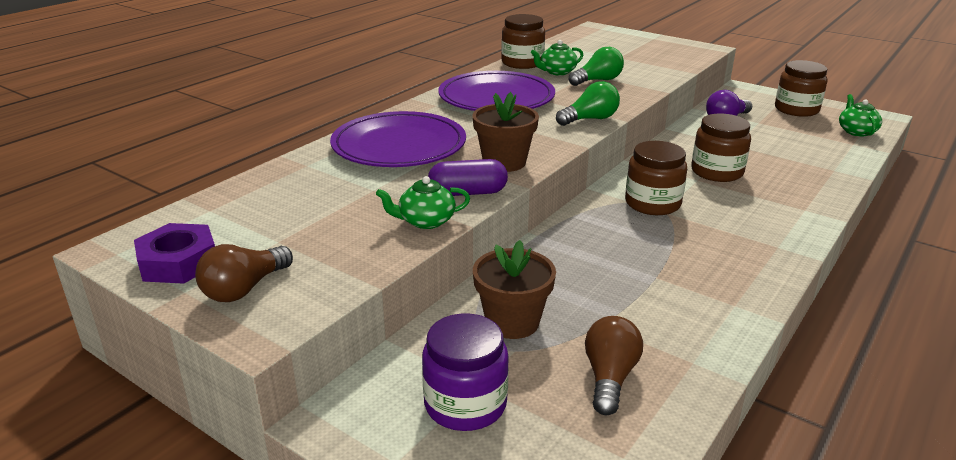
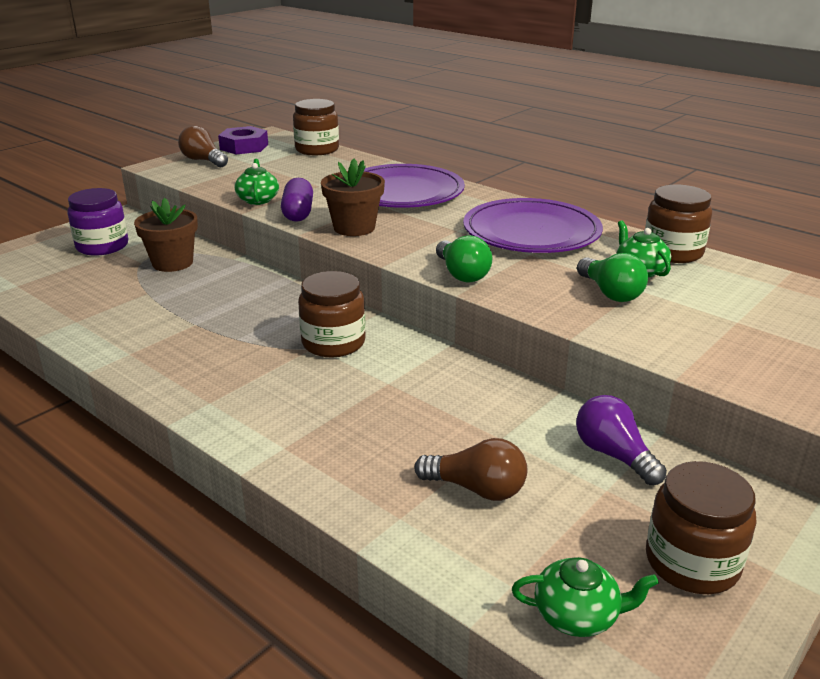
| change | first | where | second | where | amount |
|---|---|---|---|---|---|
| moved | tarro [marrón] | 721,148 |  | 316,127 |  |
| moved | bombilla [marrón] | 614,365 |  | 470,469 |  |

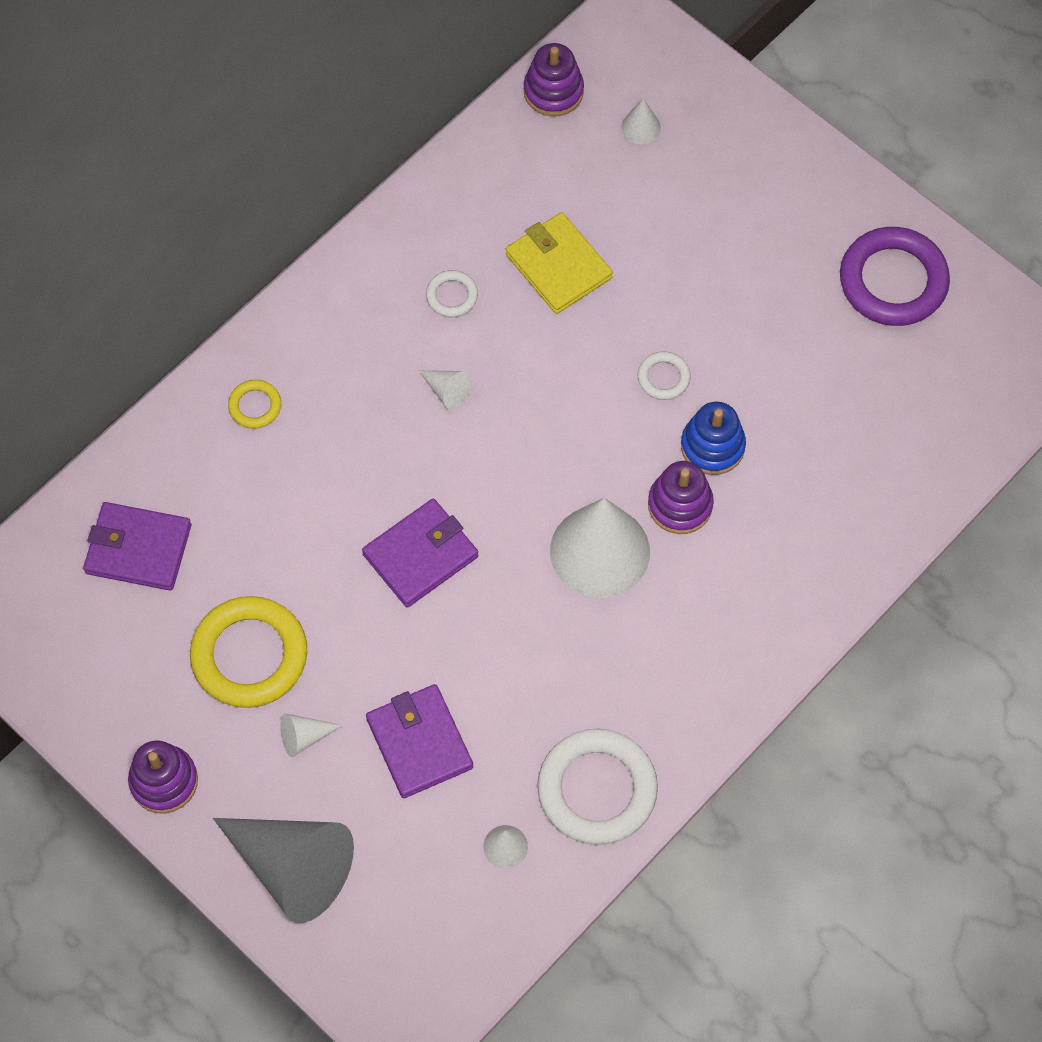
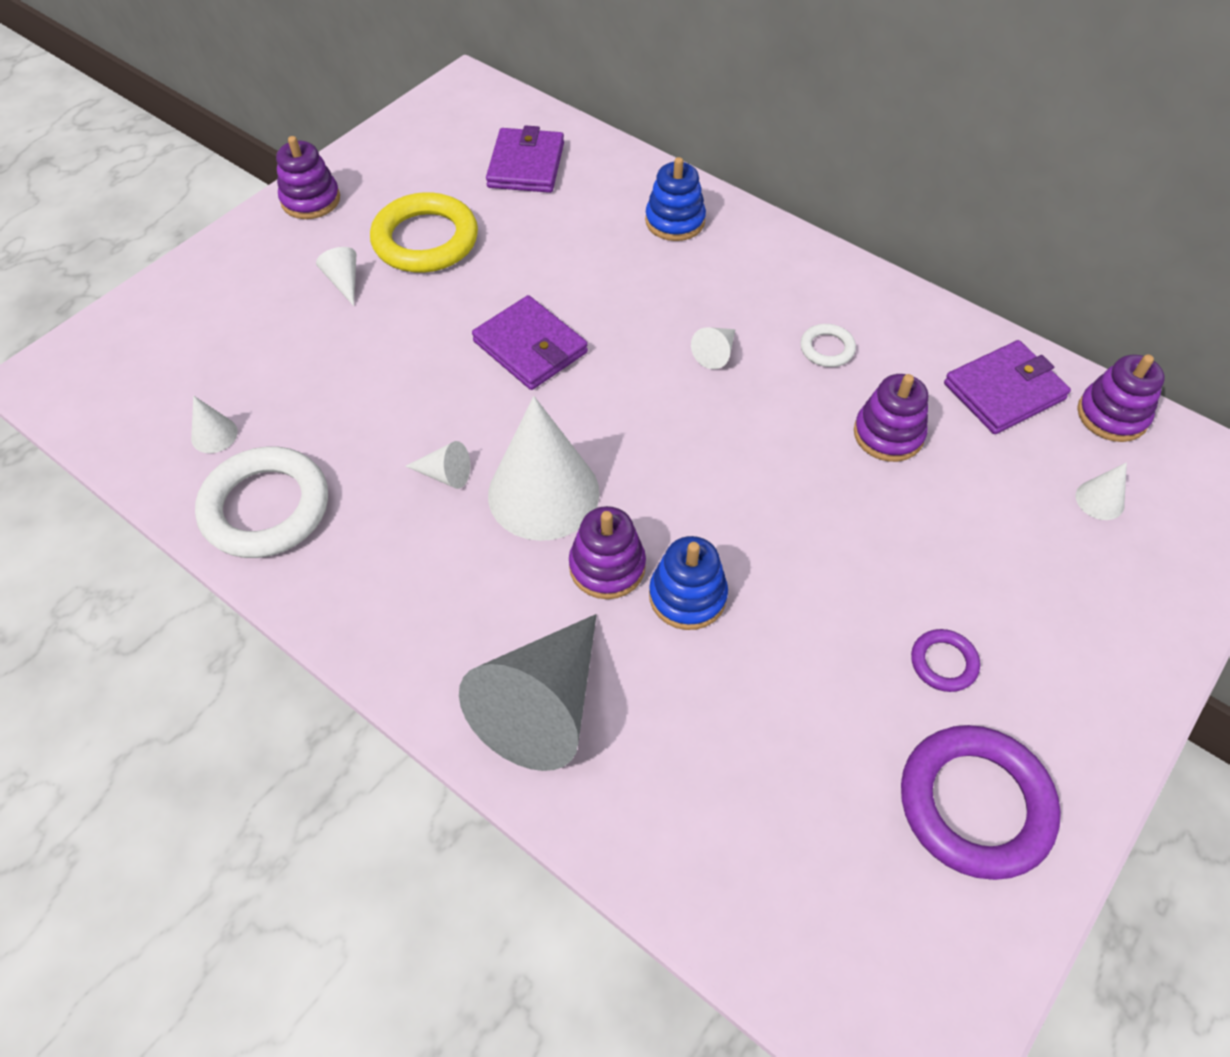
| change | first | where | second | where | amount |
|---|---|---|---|---|---|
| added |  |  | cono [blanco] | 437,465 |  |
| moved | cono [gris] | 283,870 |  | 528,692 |  |
| replaced | anillo [amarillo] | 254,404 | juguete apilable [azul] | 675,199 |  |
| replaced | cartera [amarillo] | 559,263 | juguete apilable [morado] | 891,418 |  |
| added |  |  | anillo [morado] | 945,660 |  |
| moved | cartera [morado] | 419,741 |  | 1007,387 |  |
| removed | anillo [blanco] | 664,376 |  |  |  |

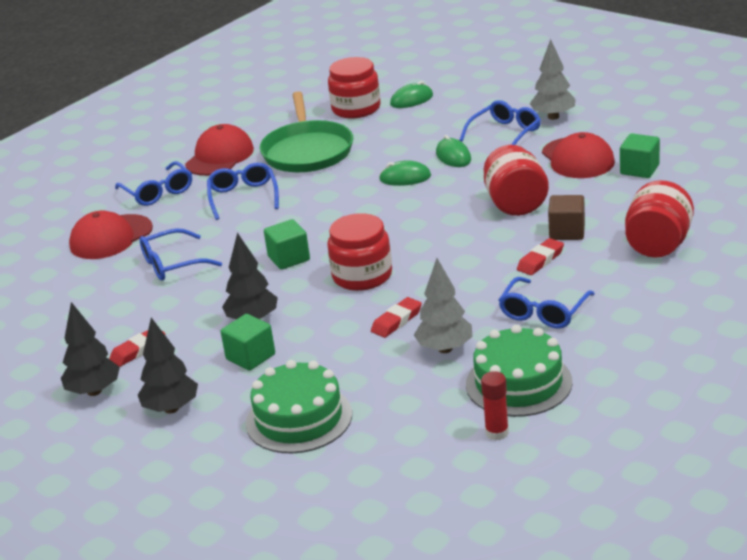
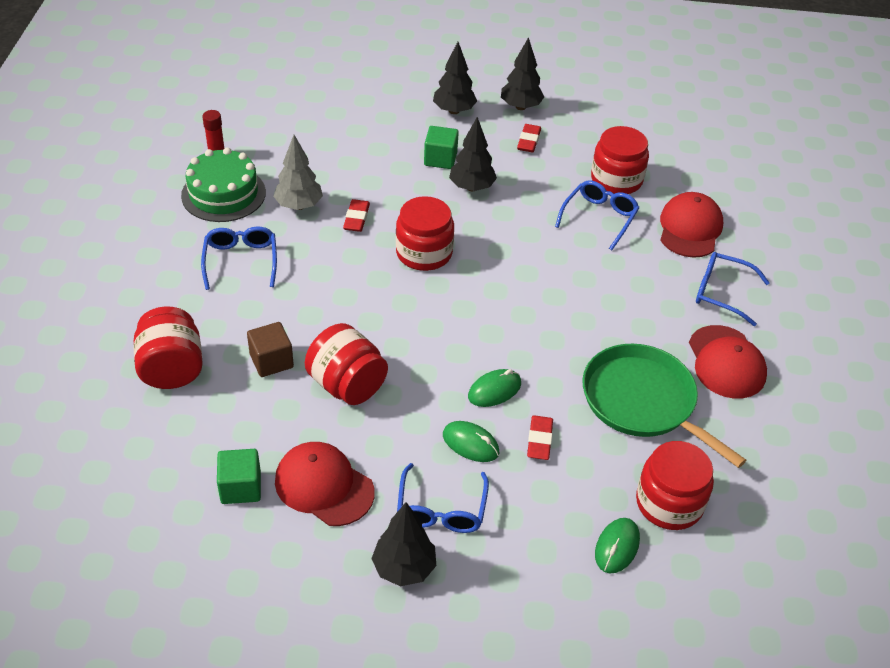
| change | first | where | second | where | amount |
|---|---|---|---|---|---|
| recoloured | árbol [gris] | 552,79 | árbol [negro] | 403,544 |  |
| moved | goma de borrar [rojo] | 540,256 |  | 540,437 |  |
| added |  |  | tarro [rojo] | 620,160 |  |
| removed | gafas [azul] | 243,191 |  |  |  |
| removed | tarta [verde] | 299,406 |  |  |  |
| removed | cubo [verde] | 287,244 |  |  |  |

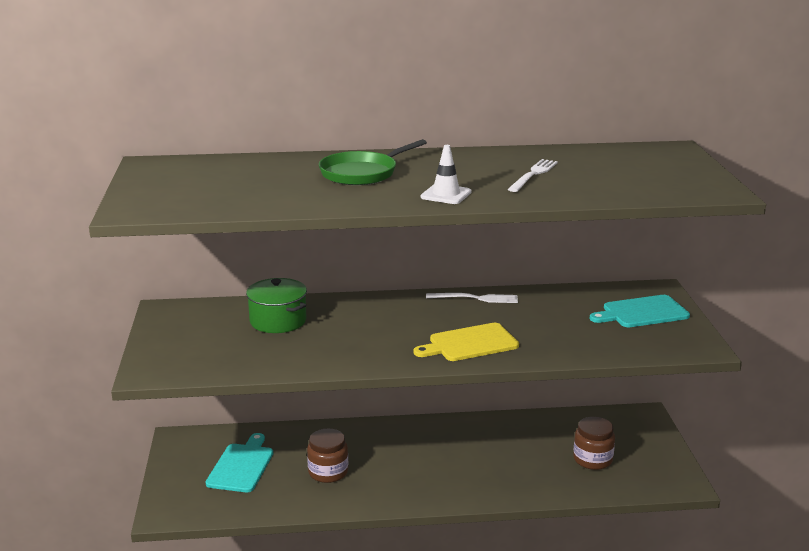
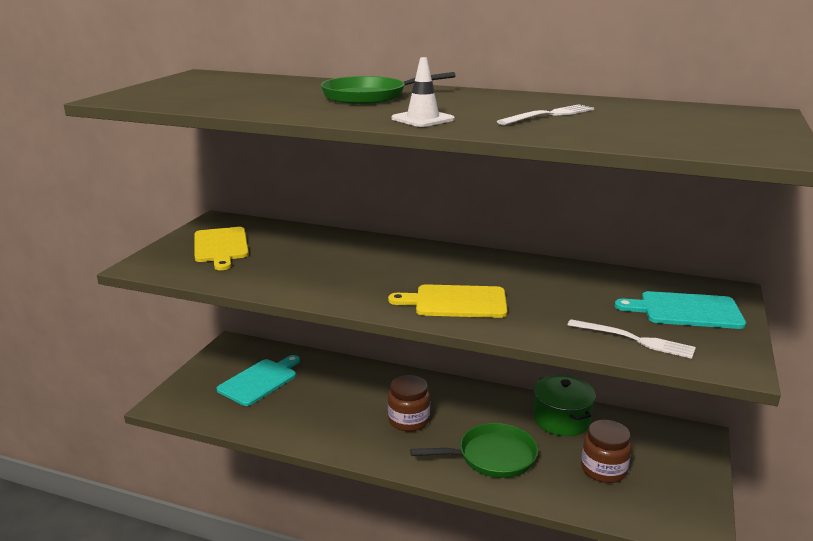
| change | first | where | second | where | amount |
|---|---|---|---|---|---|
| added |  |  | tabla de cortar [amarillo] | 222,248 |  |
| moved | tarro [marrón] | 327,455 |  | 409,403 |  |
| added |  |  | sartén [verde] | 474,450 |  |
| moved | olla [verde] | 276,305 |  | 564,405 |  |
| moved | tenedor [blanco] | 472,298 |  | 632,339 |  |

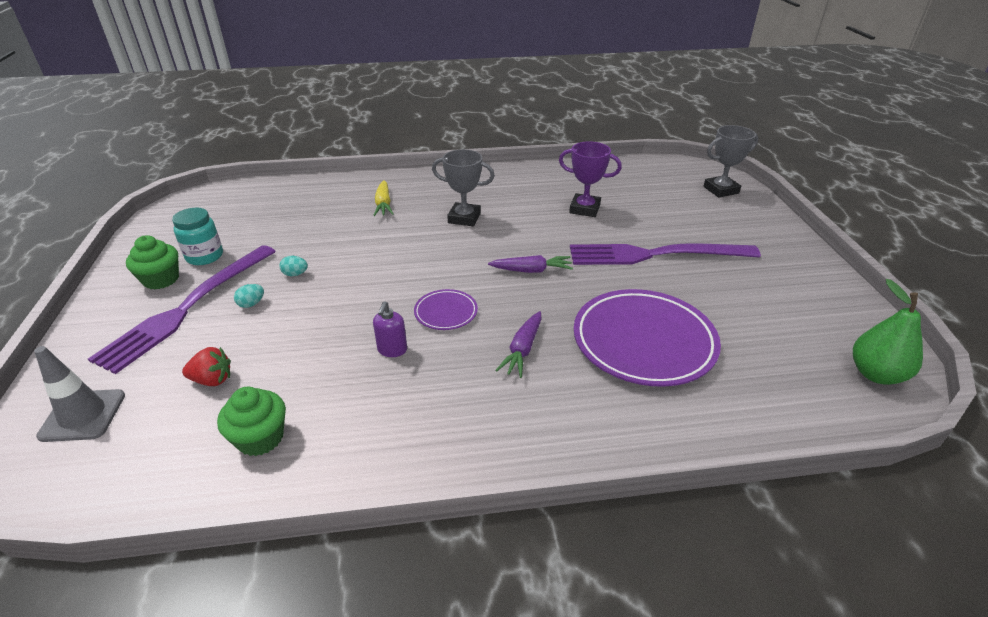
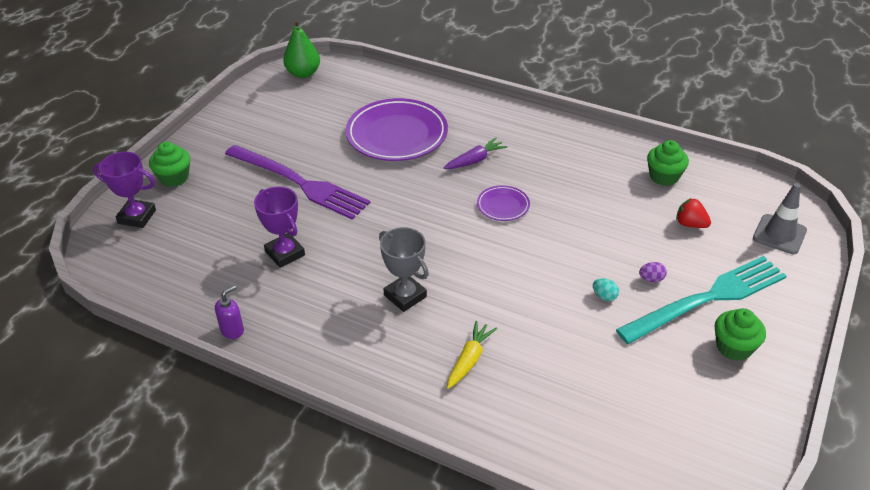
| change | first | where | second | where | amount |
|---|---|---|---|---|---|
| recoloured | trofeo [gris] | 731,161 | trofeo [morado] | 124,189 |  |
| added |  |  | magdalena [verde] | 169,164 |  |
| moved | dispensador de jabón [morado] | 390,329 |  | 229,312 |  |
| recoloured | tenedor [morado] | 182,309 | tenedor [turquesa] | 701,300 |  |
| recoloured | huevo [turquesa] | 249,296 | huevo [morado] | 653,272 |  |
| removed | tarro [turquesa] | 197,236 |  |  |  |
| removed | zanahoria [morado] | 530,264 |  |  |  |

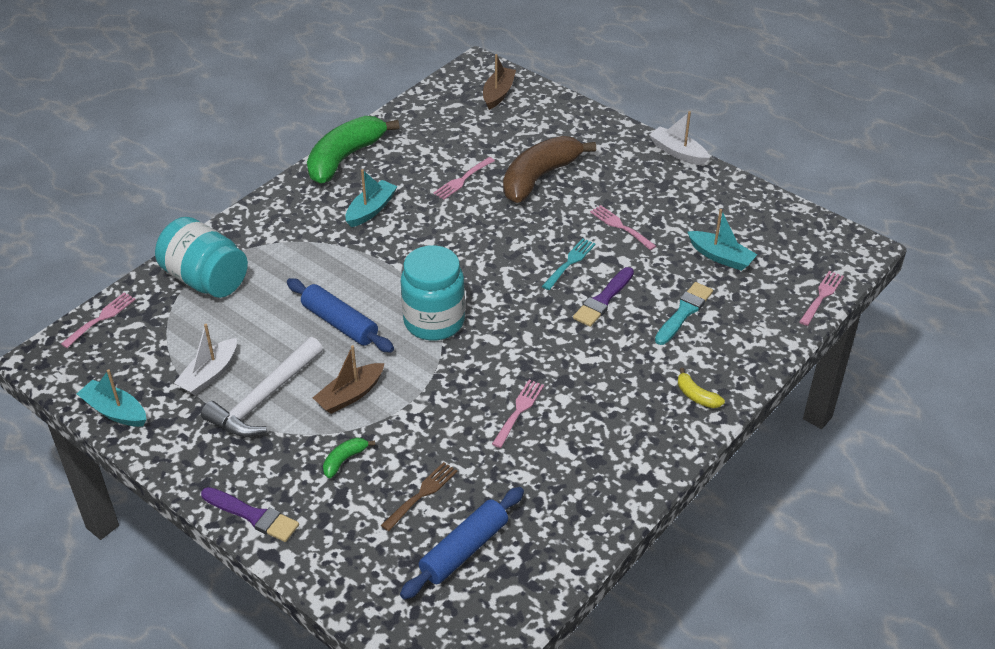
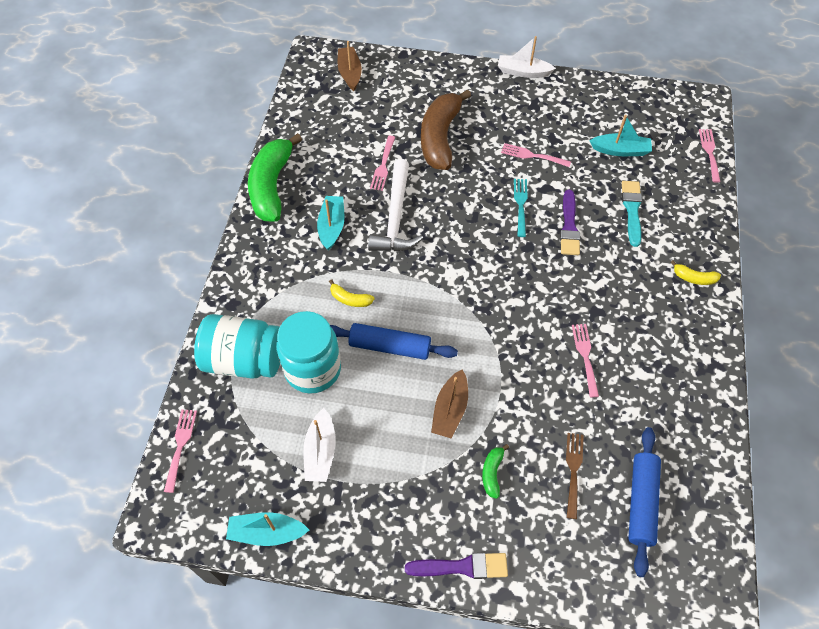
| change | first | where | second | where | amount |
|---|---|---|---|---|---|
| moved | tarro [turquesa] | 433,293 |  | 308,352 |  |
| added |  |  | plátano [amarillo] | 351,293 |  |
| moved | martillo [blanco] | 262,387 |  | 395,205 |  |

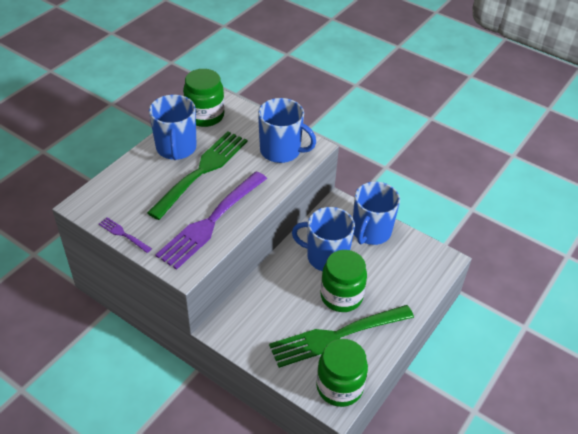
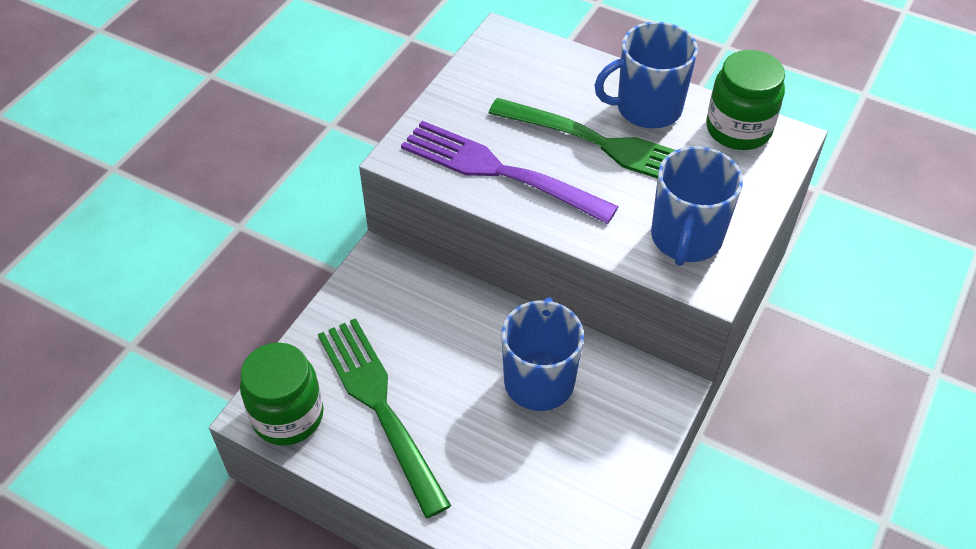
| change | first | where | second | where | amount |
|---|---|---|---|---|---|
| removed | tenedor [morado] | 125,235 |  |  |  |
| removed | tarro [verde] | 343,281 |  |  |  |
| removed | taza [azul] | 376,213 |  |  |  |

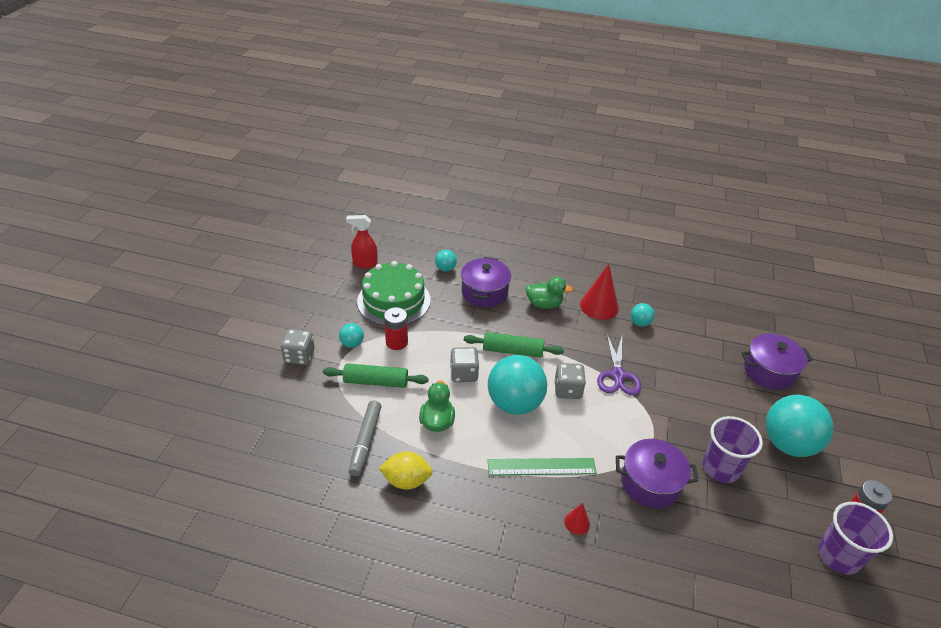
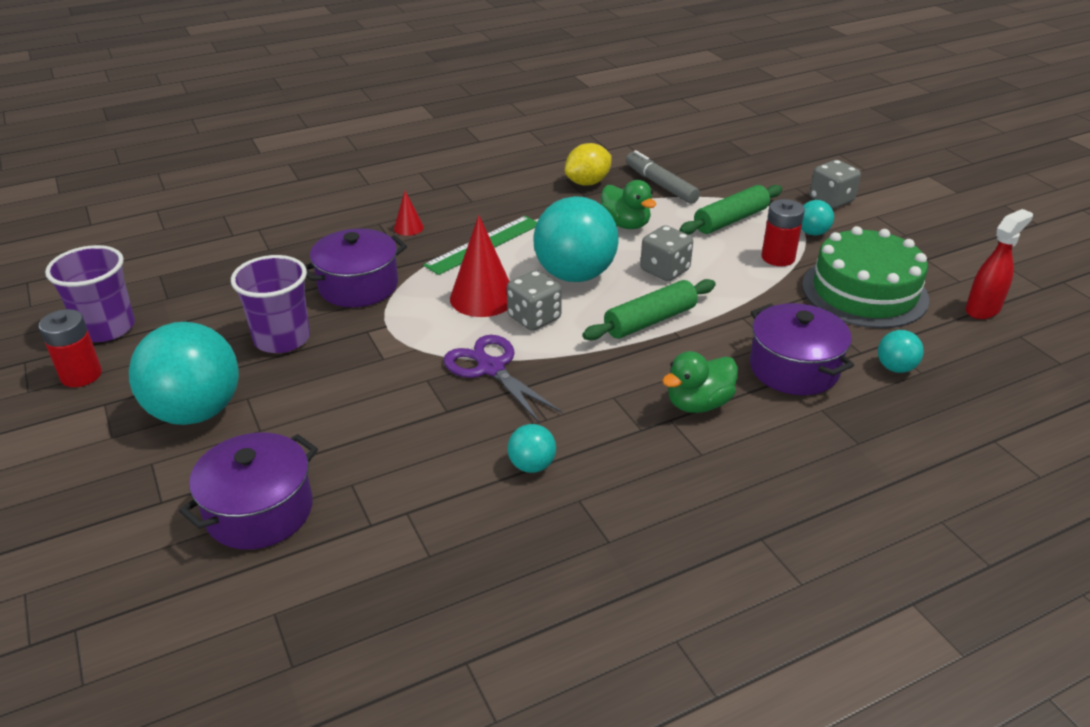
| change | first | where | second | where | amount |
|---|---|---|---|---|---|
| moved | cono [rojo] | 599,292 |  | 480,266 |  |

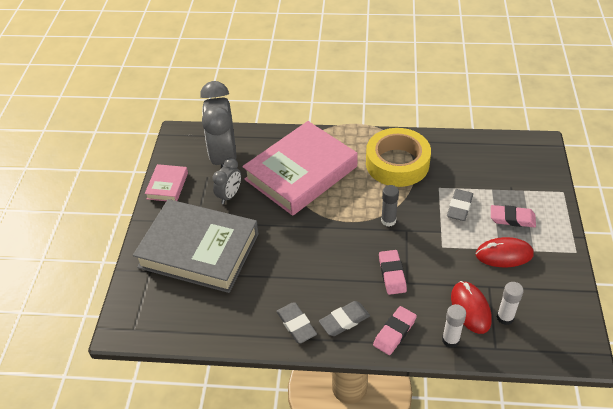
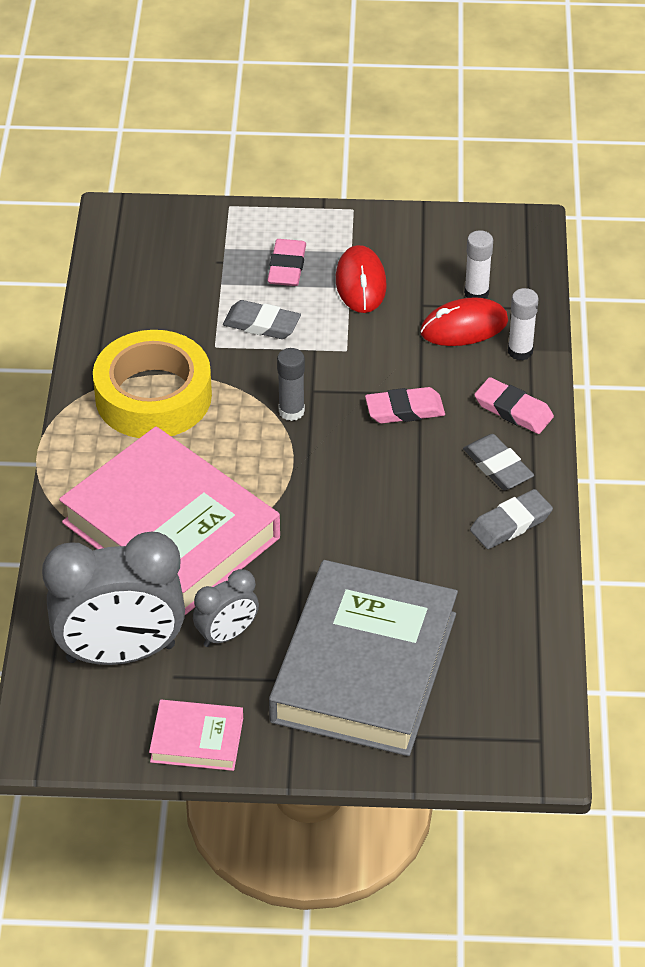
| change | first | where | second | where | amount |
|---|---|---|---|---|---|
| turned | despertador [gris] | 226,181 |  | 226,608 | 120 degrees clockwise |

